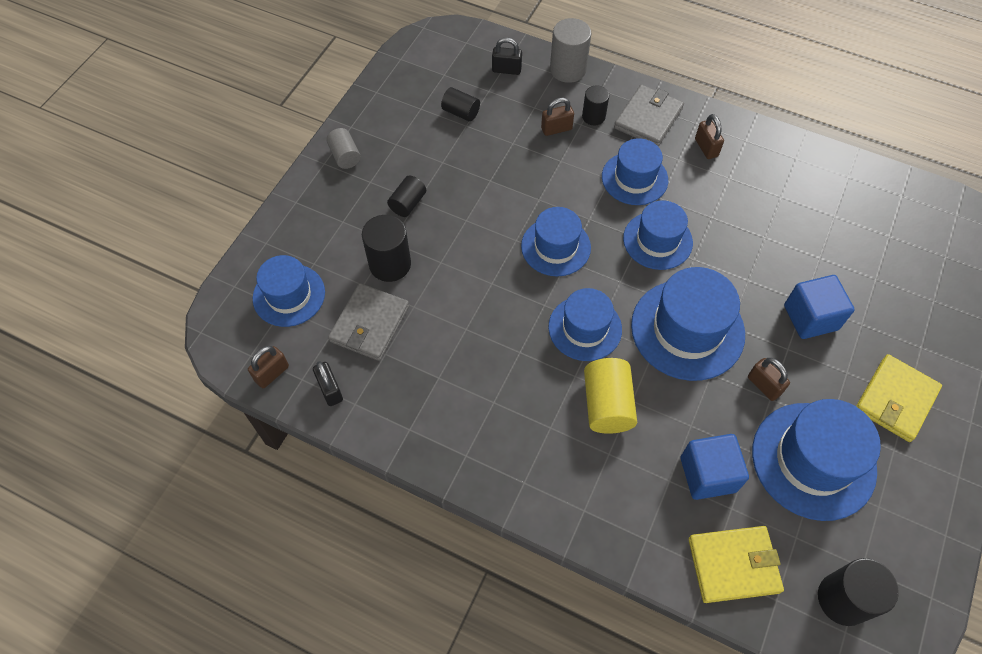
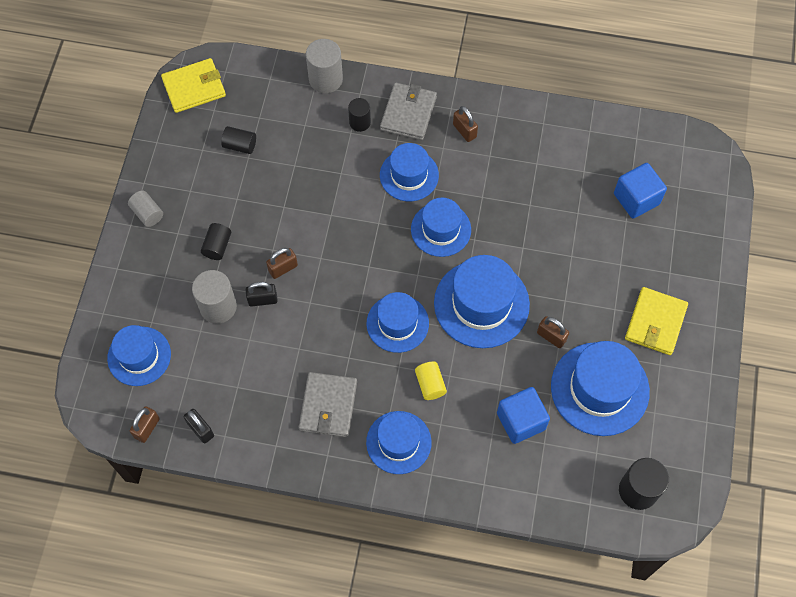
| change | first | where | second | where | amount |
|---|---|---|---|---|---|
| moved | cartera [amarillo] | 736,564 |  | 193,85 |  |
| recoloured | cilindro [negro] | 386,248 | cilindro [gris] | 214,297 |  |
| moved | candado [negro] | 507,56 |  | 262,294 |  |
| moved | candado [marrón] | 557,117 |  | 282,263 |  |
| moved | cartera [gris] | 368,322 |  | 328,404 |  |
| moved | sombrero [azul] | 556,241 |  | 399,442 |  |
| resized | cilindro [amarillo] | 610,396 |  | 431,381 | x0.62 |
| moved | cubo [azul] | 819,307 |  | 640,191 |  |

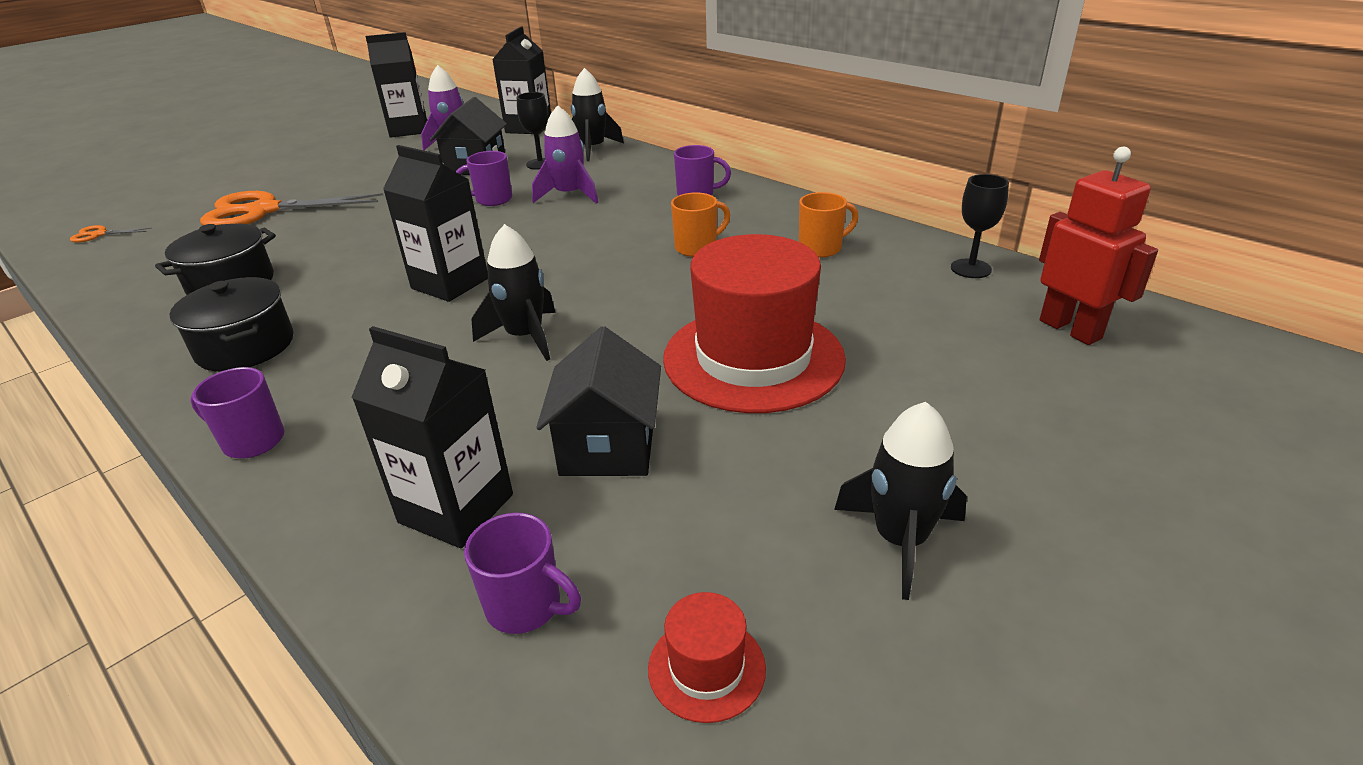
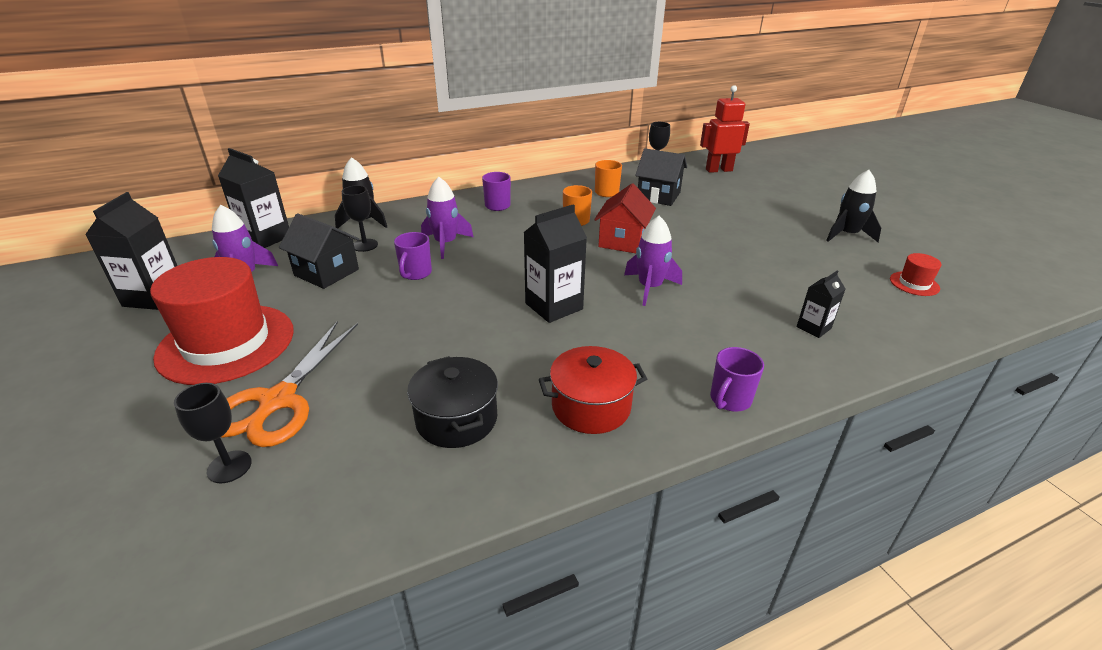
| change | first | where | second | where | amount |
|---|---|---|---|---|---|
| moved | sombrero [rojo] | 754,323 |  | 222,321 |  |
| added |  |  | copa [negro] | 213,433 |  |
| recoloured | olla [negro] | 231,324 | olla [rojo] | 593,390 |  |
| added |  |  | casa [rojo] | 625,218 |  |
| recoloured | cohete [negro] | 513,292 | cohete [morado] | 653,261 |  |
| moved | casa [negro] | 598,401 |  | 661,177 |  |
| resized | cartón de leche [negro] | 432,437 |  | 820,304 | x0.56 |
| removed | tijeras [naranja] | 111,233 |  |  |  |
| removed | taza [morado] | 522,573 |  |  |  |

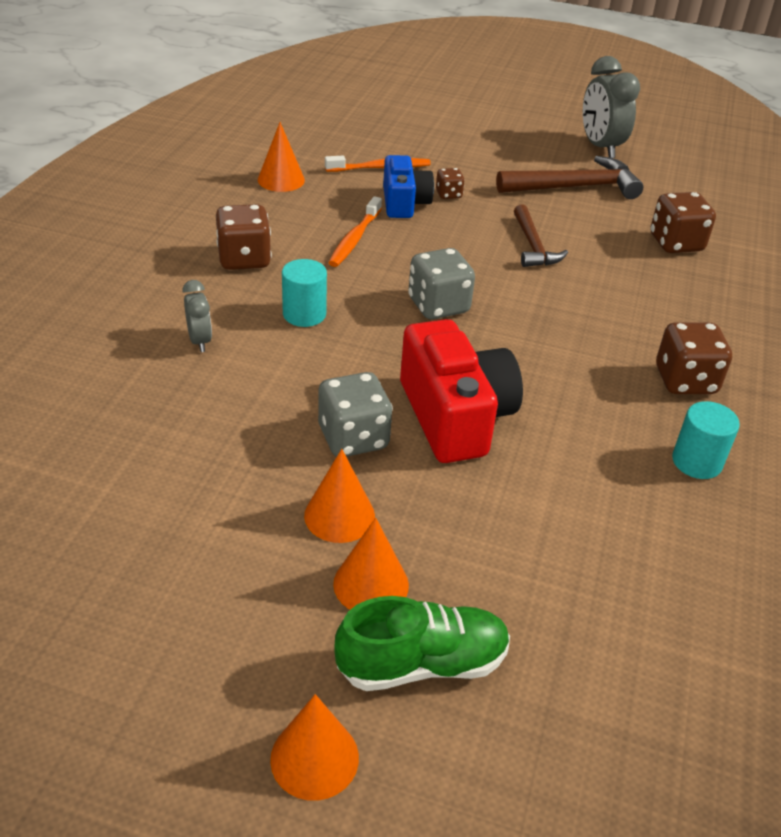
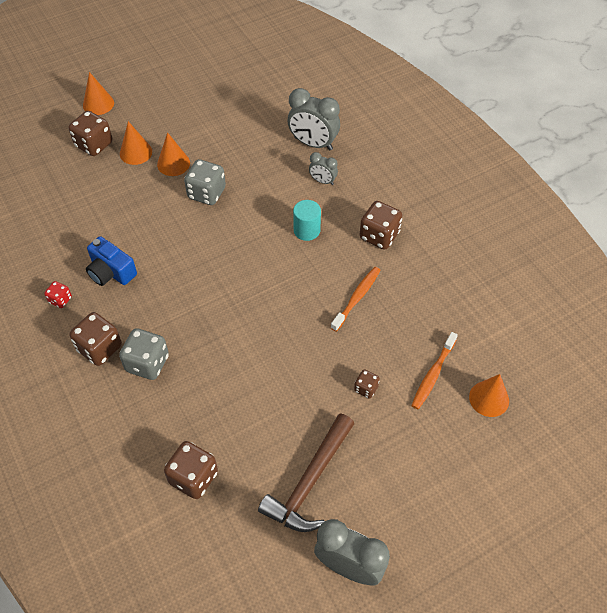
| change | first | where | second | where | amount |
|---|---|---|---|---|---|
| replaced | cilindro [turquesa] | 706,440 | dado [rojo] | 58,294 |  |
| replaced | zapato [verde] | 422,643 | dado [marrón] | 90,133 |  |
| moved | cámara [azul] | 408,186 |  | 111,261 |  |
| moved | dado [gris] | 441,283 |  | 144,354 |  |
| added |  |  | despertador [gris] | 314,119 |  |
| turned | cepillo de dientes [naranja] | 355,231 |  | 355,299 | 60 degrees clockwise |
| moved | cono [naranja] | 281,157 |  | 489,395 |  |
| removed | cámara [rojo] | 461,391 |  |  |  |
| removed | martillo [marrón] | 541,235 |  |  |  |

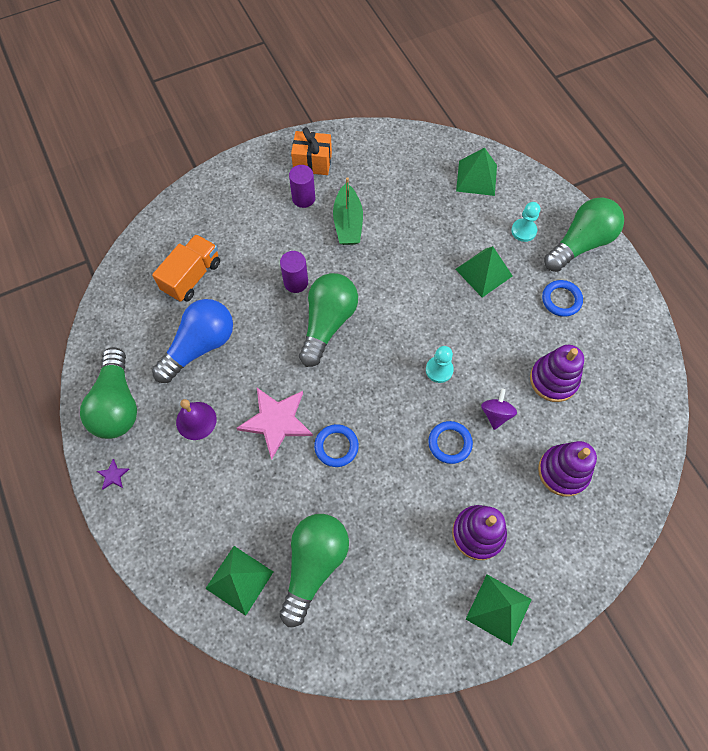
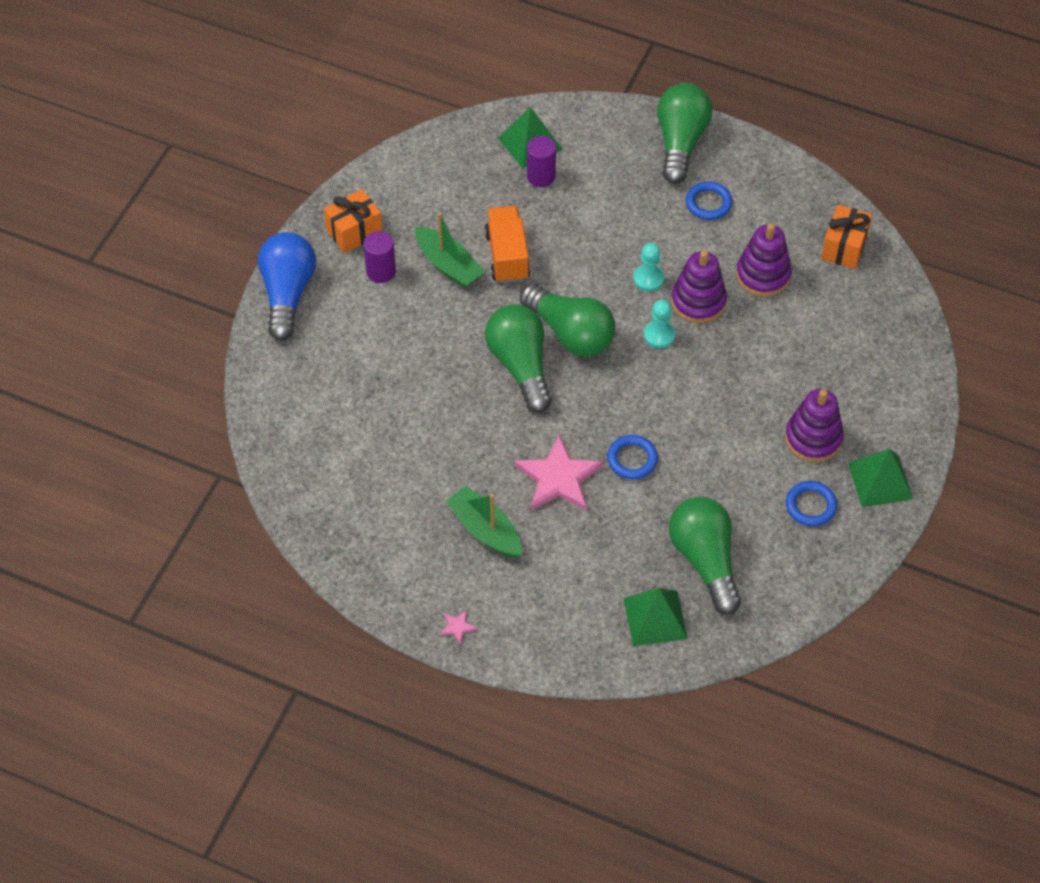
| change | first | where | second | where | amount |
|---|---|---|---|---|---|
| moved | bombilla [azul] | 192,341 |  | 287,286 |  |
| recoloured | estrella [morado] | 113,474 | estrella [rosa] | 458,627 |  |
| replaced | campana [morado] | 196,419 | barco [verde] | 484,521 |  |
| moved | camión [naranja] | 186,268 |  | 507,244 |  |
| moved | bombilla [verde] | 108,393 |  | 567,320 |  |
| moved | cilindro [morado] | 294,272 |  | 541,161 |  |
| moved | peón [turquesa] | 525,222 |  | 649,267 |  |
| moved | juguete apilable [morado] | 567,469 |  | 699,286 |  |
| moved | anillo [azul] | 450,442 |  | 811,503 |  |
| added |  |  | regalo [naranja] | 846,237 |  |
| removed | pirámide [verde] | 484,272 |  |  |  |
| removed | peonza [morado] | 499,409 |  |  |  |

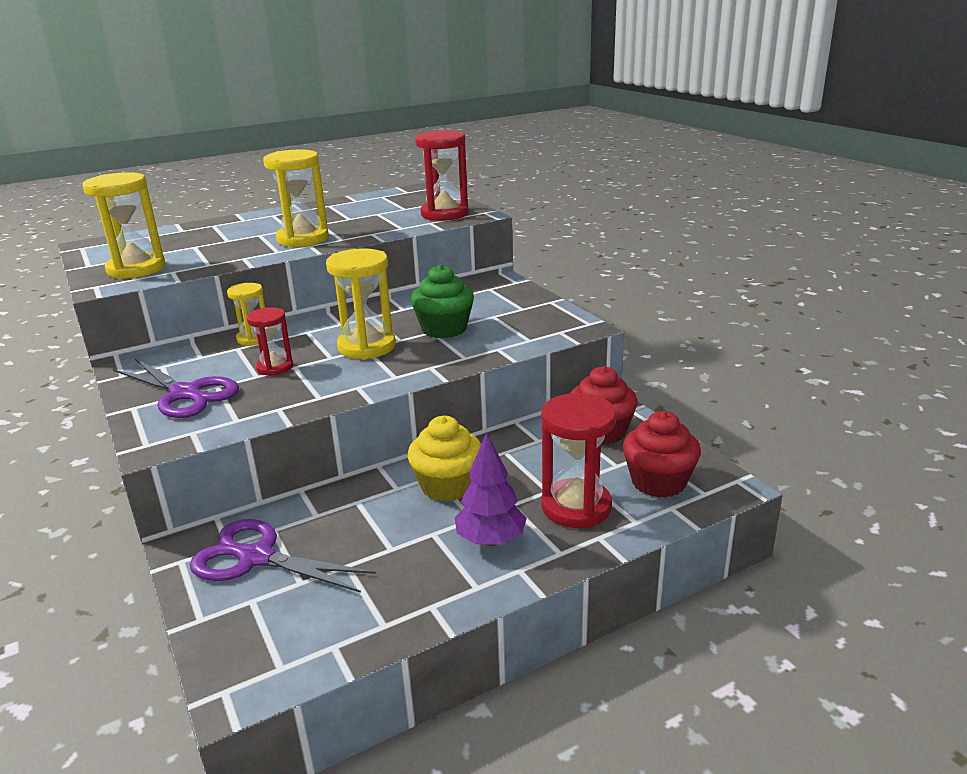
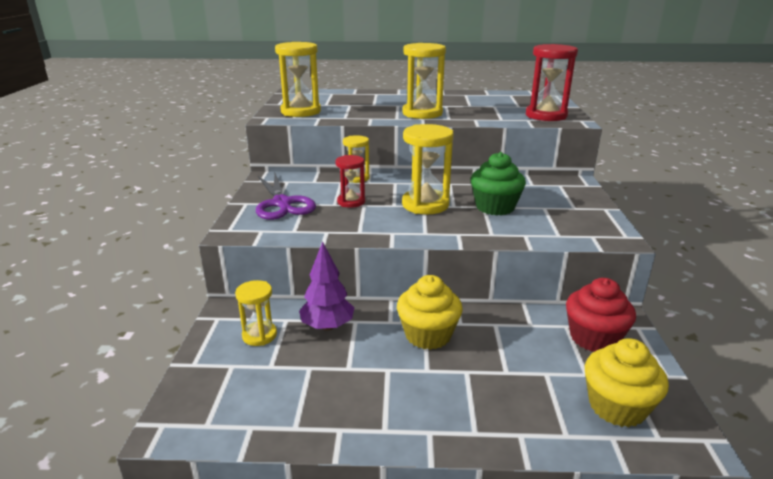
| change | first | where | second | where | amount |
|---|---|---|---|---|---|
| replaced | tijeras [morado] | 283,556 | reloj de arena [amarillo] | 256,313 |  |
| moved | árbol [morado] | 491,489 |  | 326,286 |  |
| recoloured | magdalena [rojo] | 662,454 | magdalena [amarillo] | 627,382 |  |
| removed | reloj de arena [rojo] | 578,460 |  |  |  |

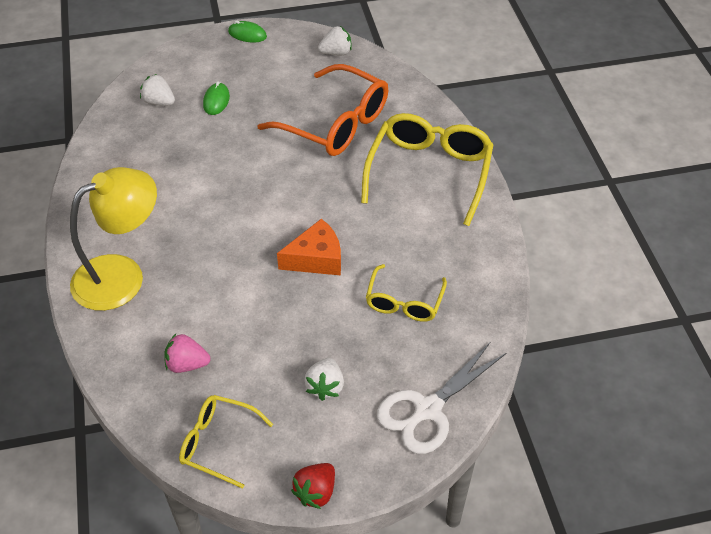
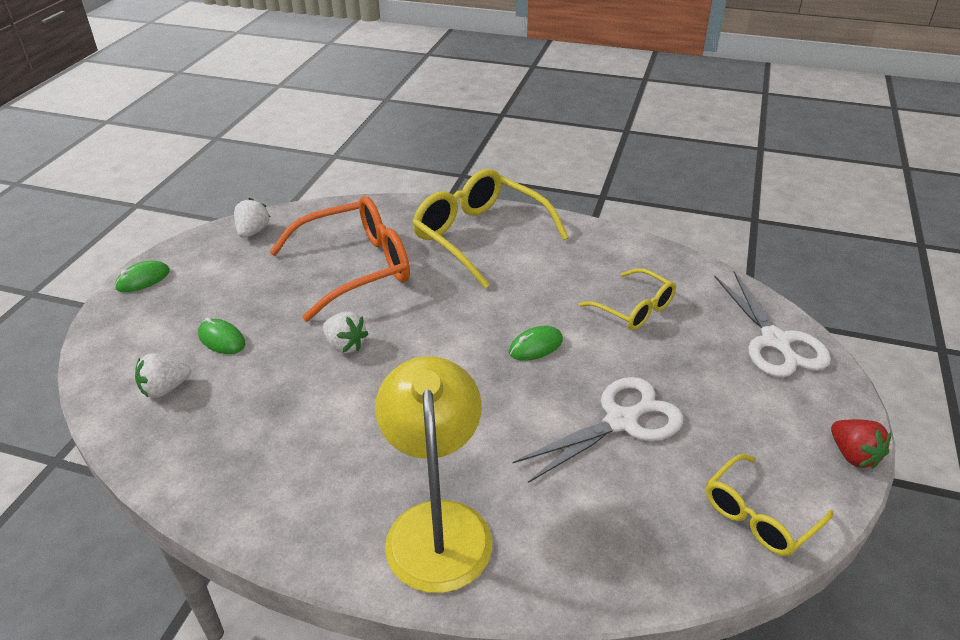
| change | first | where | second | where | amount |
|---|---|---|---|---|---|
| moved | fresa [blanco] | 324,379 |  | 346,332 |  |
| replaced | queso [naranja] | 309,247 | ratón [verde] | 536,343 |  |
| added |  |  | tijeras [blanco] | 598,430 |  |
| removed | fresa [rosa] | 187,353 |  |  |  |

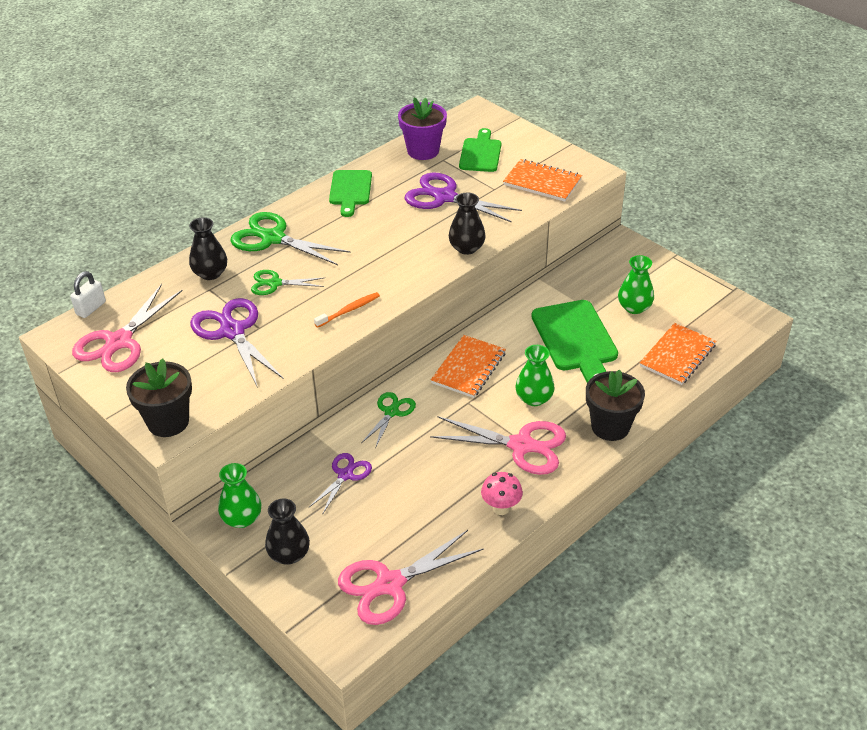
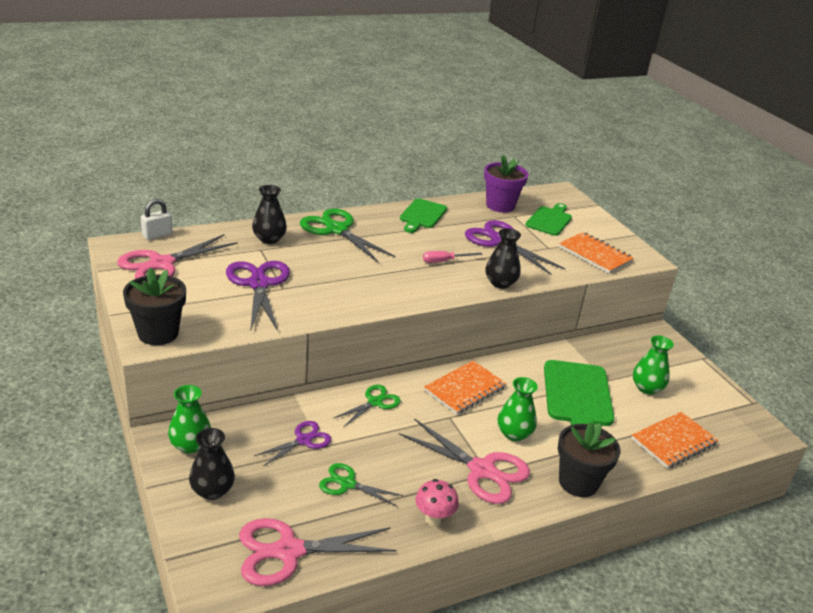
| change | first | where | second | where | amount |
|---|---|---|---|---|---|
| moved | tijeras [verde] | 288,282 |  | 361,484 |  |
| added |  |  | destornillador [rosa] | 453,257 |  |
| removed | cepillo de dientes [naranja] | 347,310 |  |  |  |

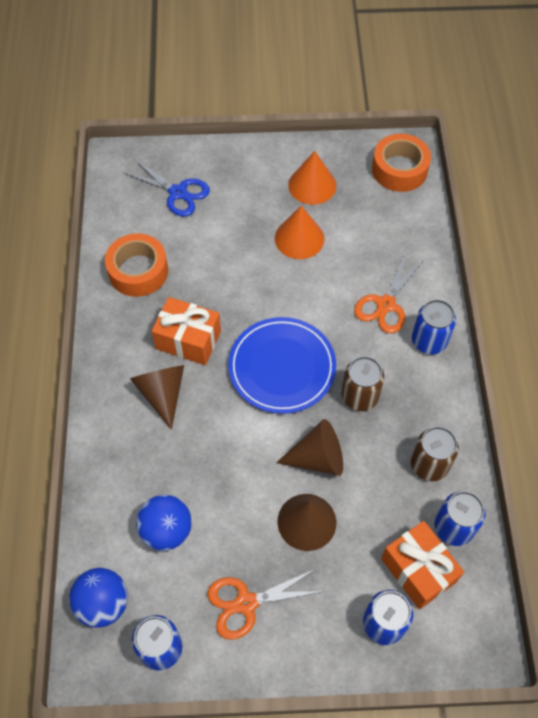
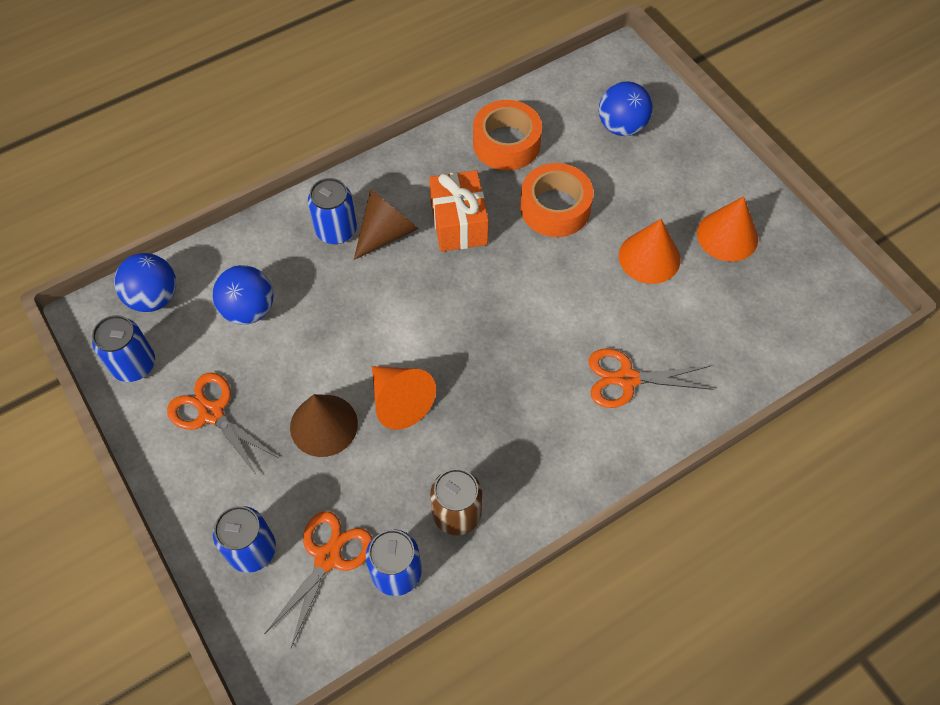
| change | first | where | second | where | amount |
|---|---|---|---|---|---|
| replaced | regalo [naranja] | 422,565 | tijeras [naranja] | 318,579 |  |
| moved | lata [azul] | 434,327 |  | 332,211 |  |
| recoloured | cono [marrón] | 309,447 | cono [naranja] | 404,398 |  |
| moved | cinta adhesiva [naranja] | 401,163 |  | 557,200 |  |
| replaced | tijeras [azul] | 166,188 | pelota [azul] | 626,108 |  |
| removed | plato [azul] | 282,365 |  |  |  |
| removed | lata [marrón] | 362,383 |  |  |  |

